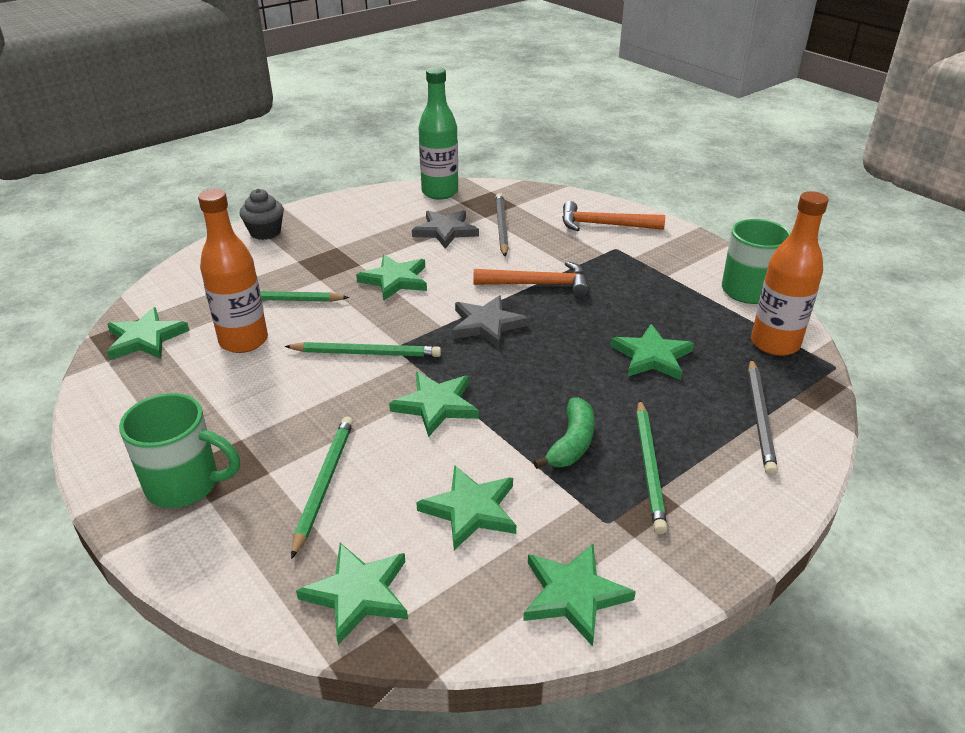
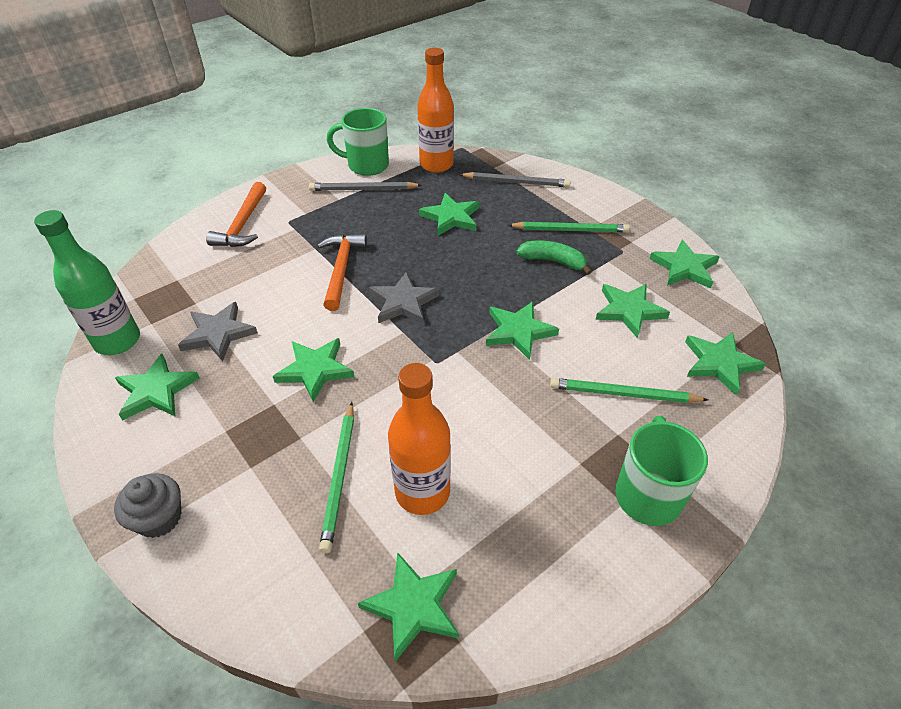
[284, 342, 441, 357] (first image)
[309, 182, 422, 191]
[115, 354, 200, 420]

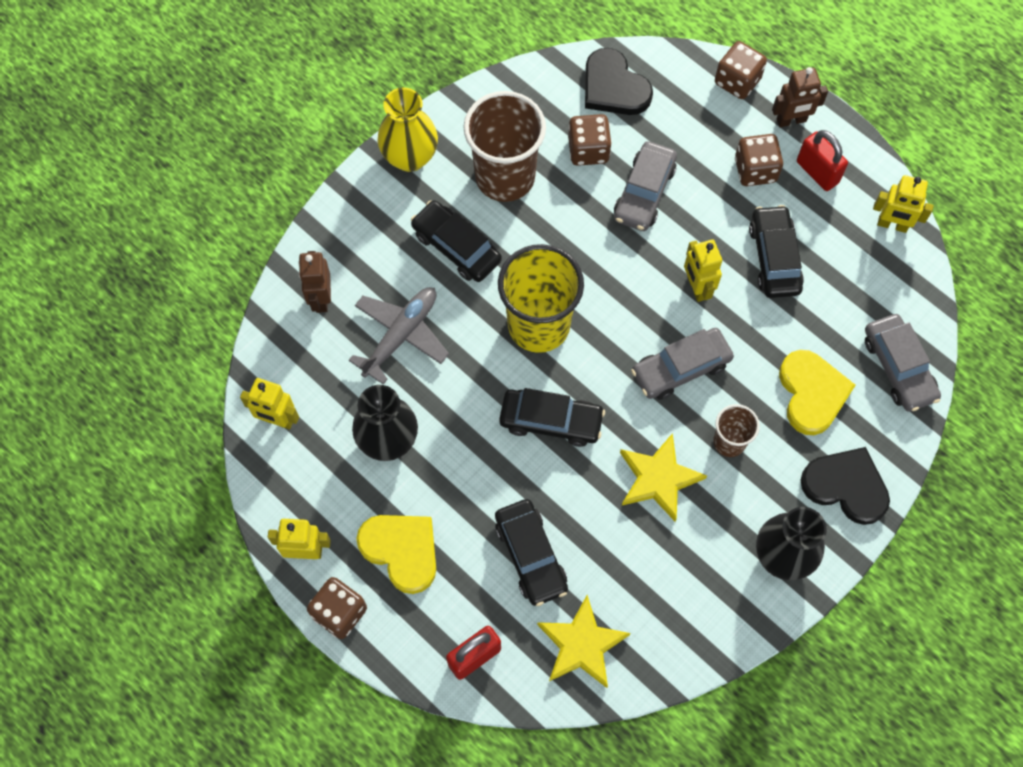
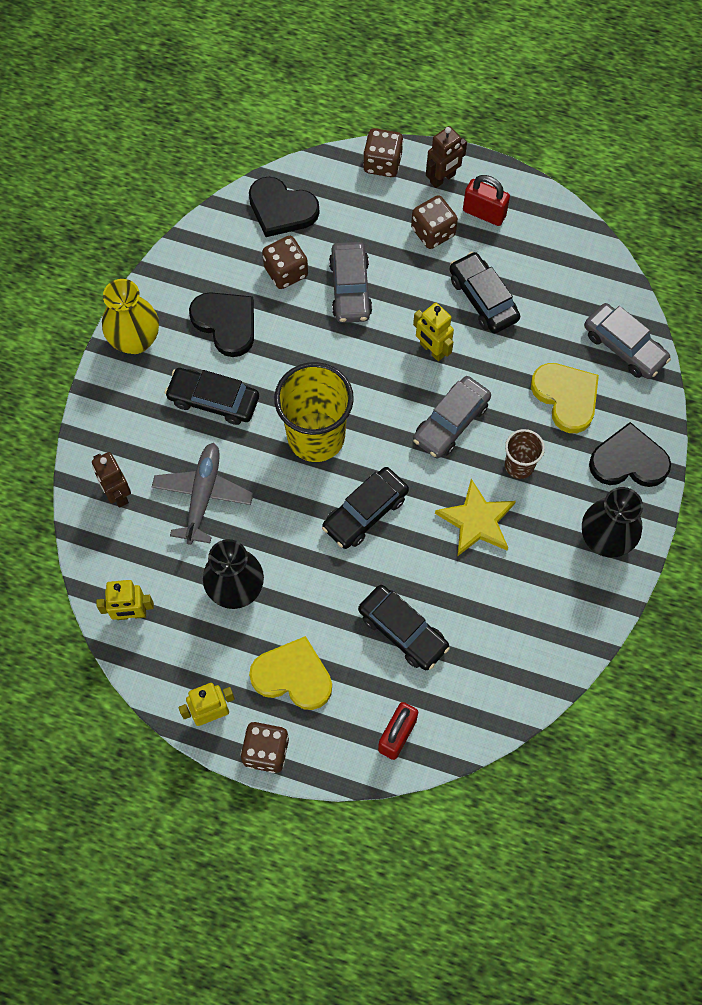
[189, 292, 254, 357]
[322, 467, 409, 549]
[537, 595, 631, 688] (first image)
[873, 175, 934, 233] (first image)

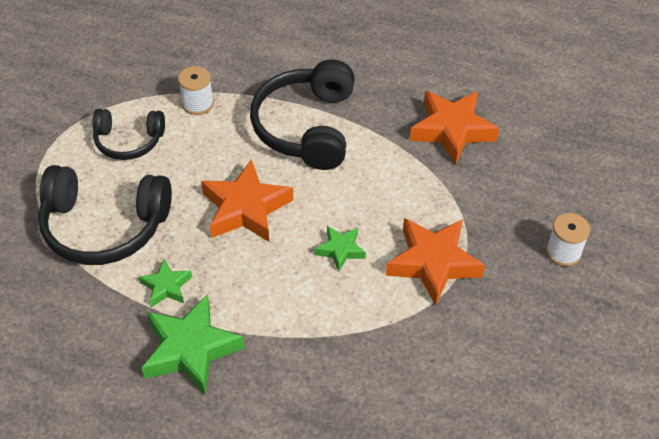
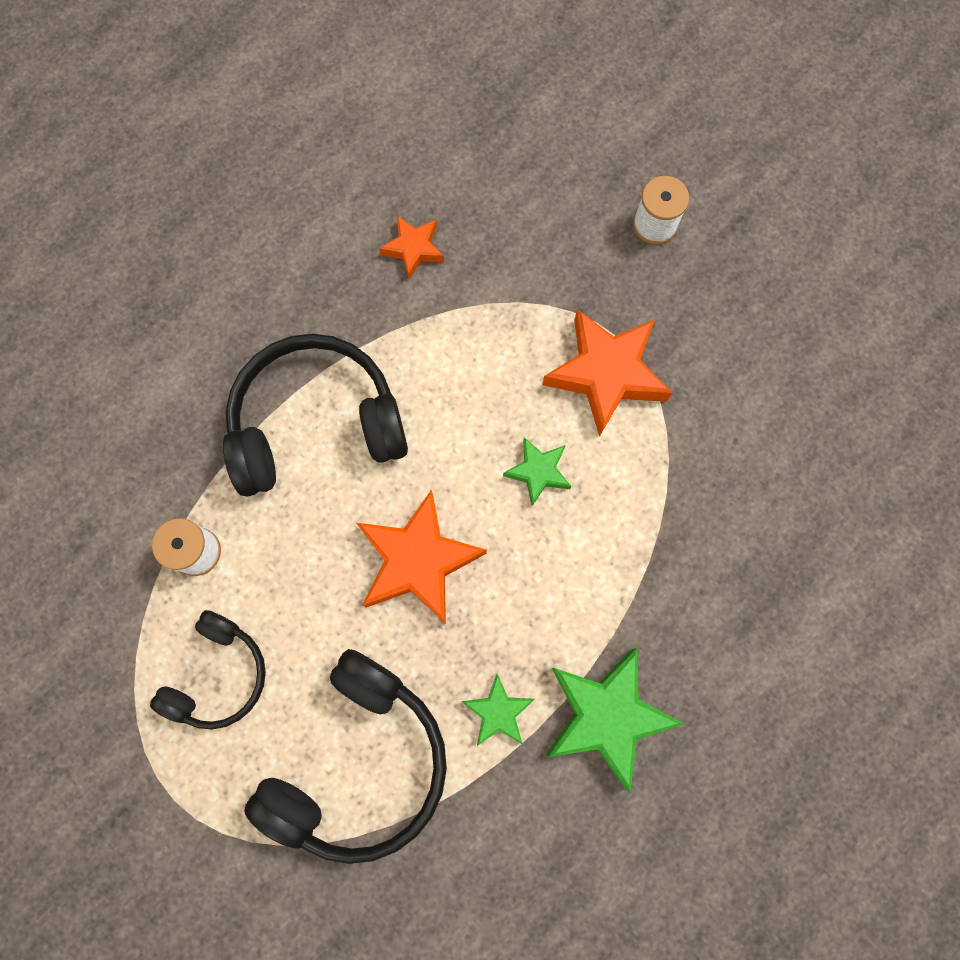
[223, 334, 408, 497]
[379, 216, 444, 279]

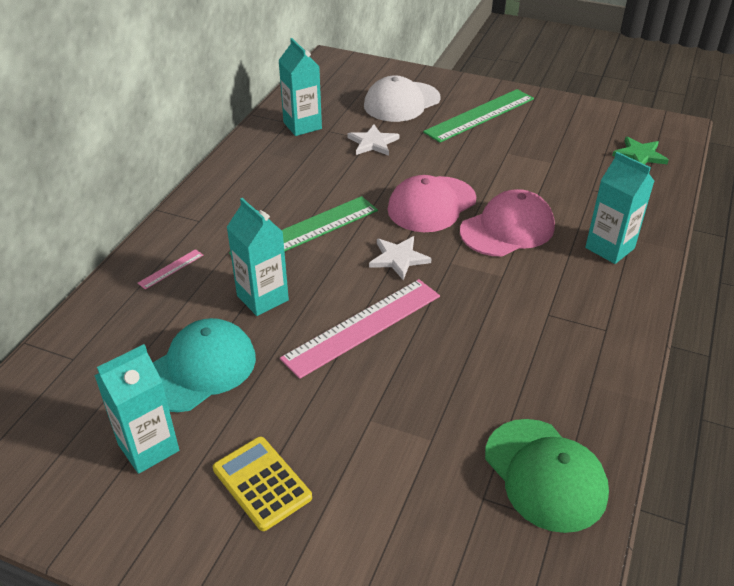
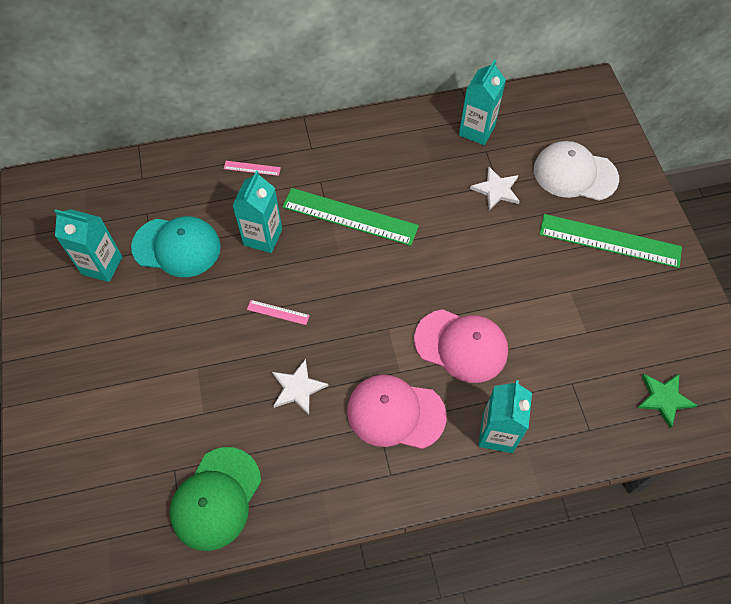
[213, 437, 312, 531] (first image)
[247, 300, 310, 325]
[272, 359, 328, 415]
[347, 375, 447, 449]

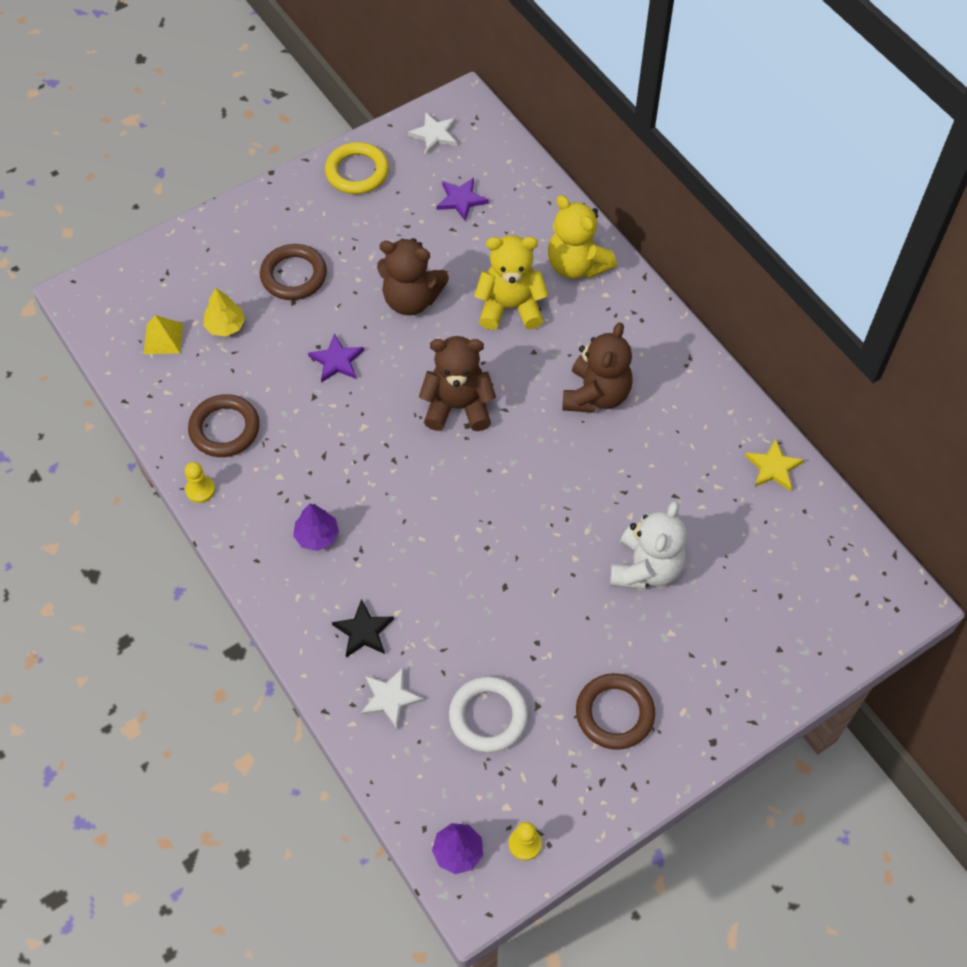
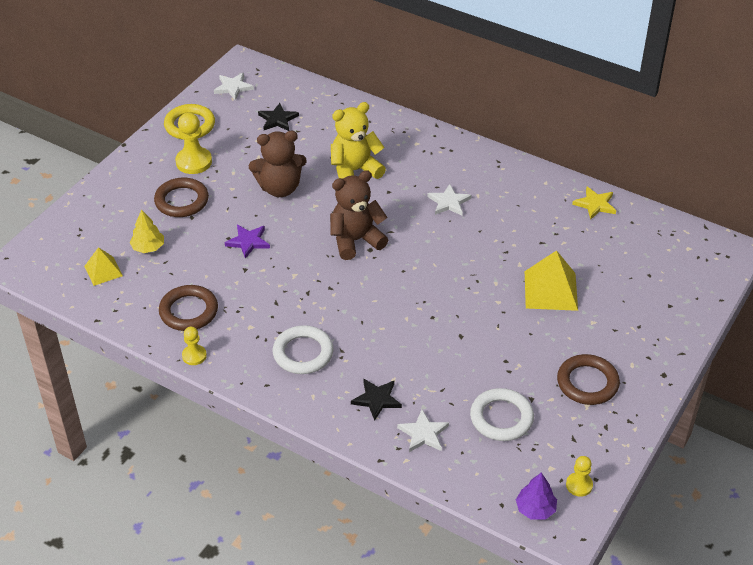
[273, 325, 333, 374]
[258, 103, 299, 131]
[548, 195, 617, 279] (first image)
[427, 184, 471, 216]
[525, 250, 578, 311]
[175, 113, 212, 174]

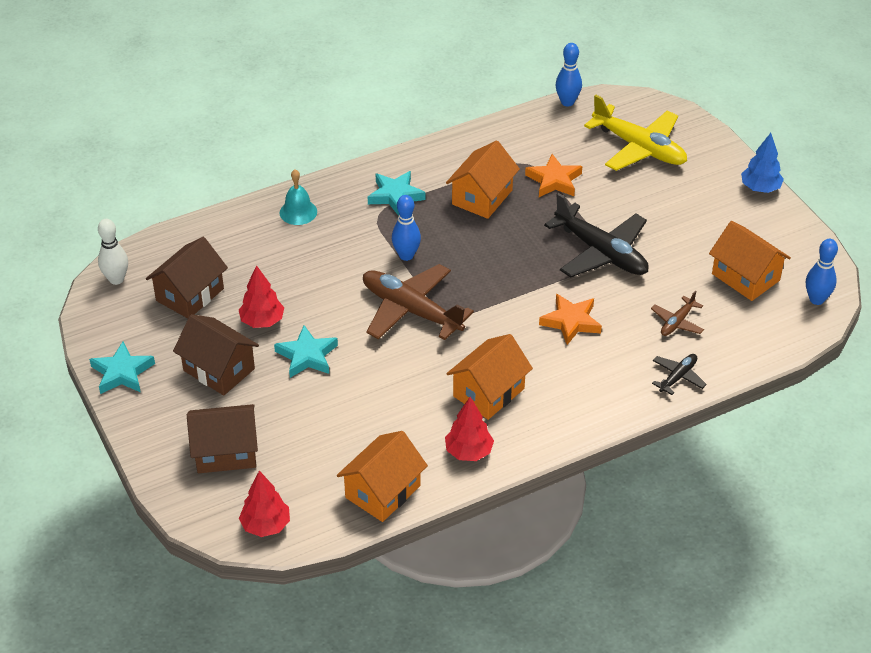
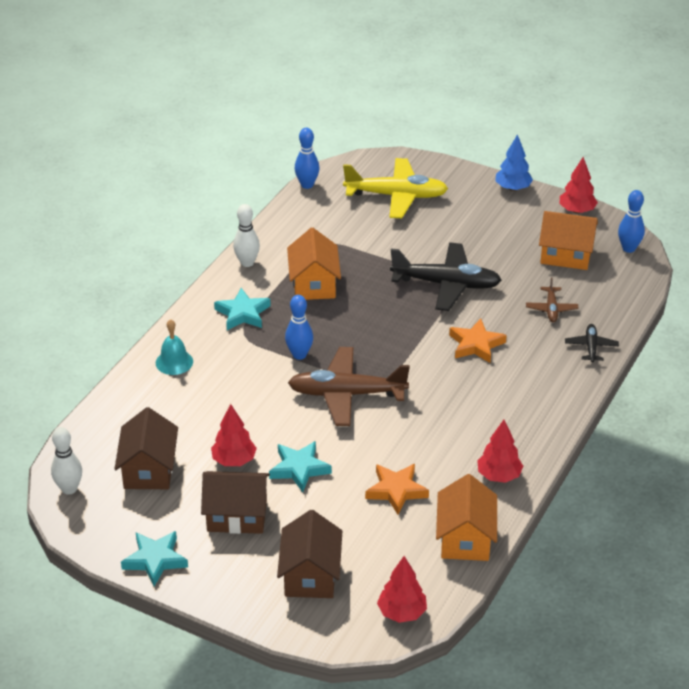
[277, 510, 342, 598]
[446, 334, 533, 420] (first image)
[365, 464, 429, 515]
[233, 204, 260, 267]
[560, 157, 598, 214]

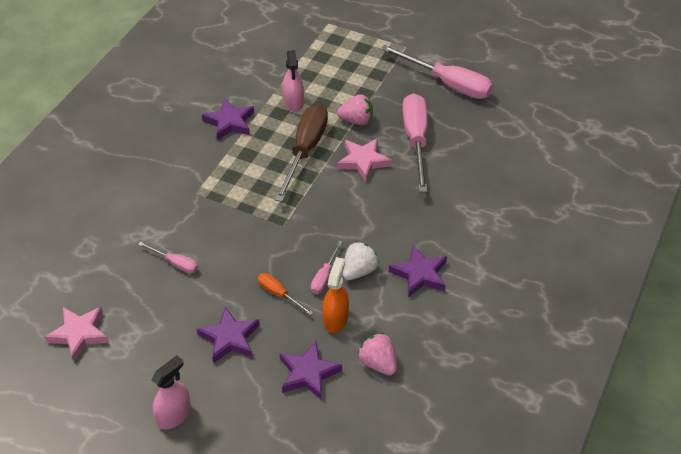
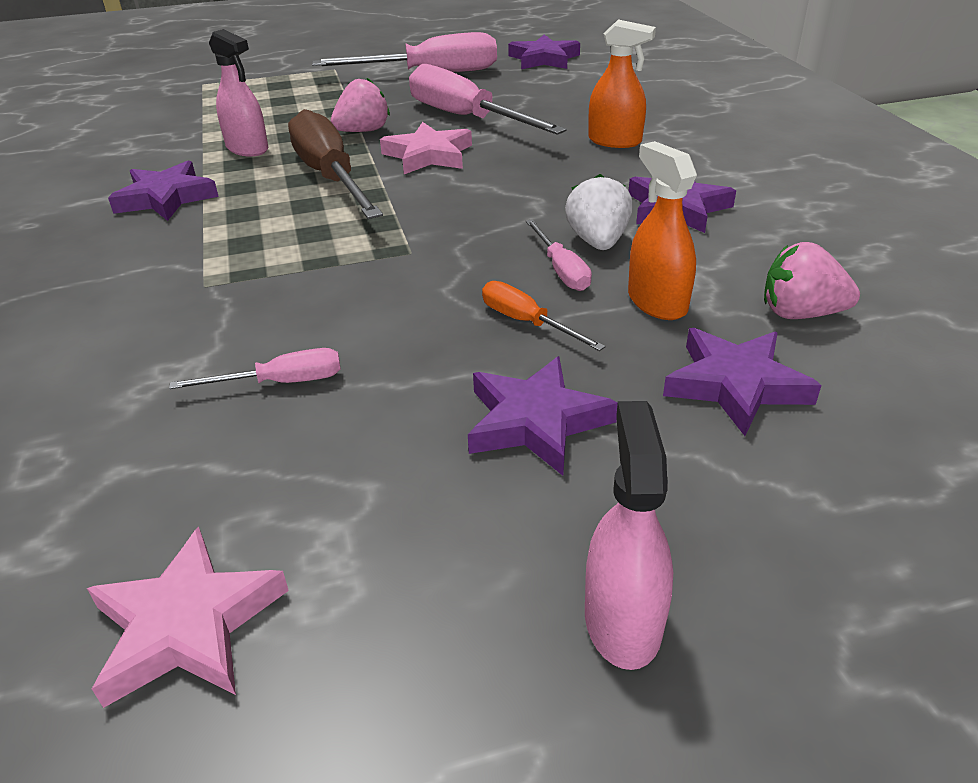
[482, 281, 606, 351]
[508, 34, 580, 69]
[588, 19, 656, 148]

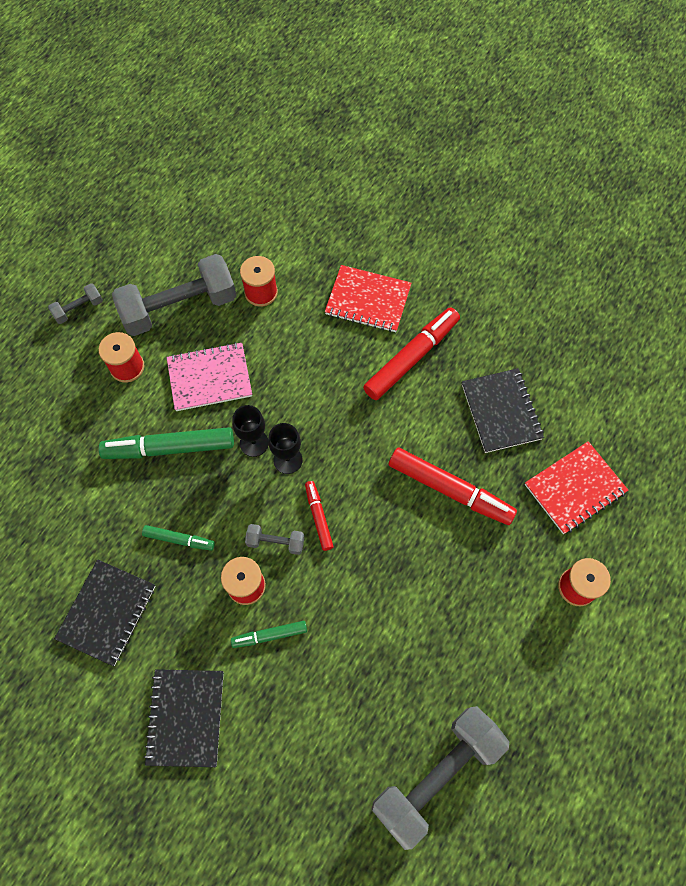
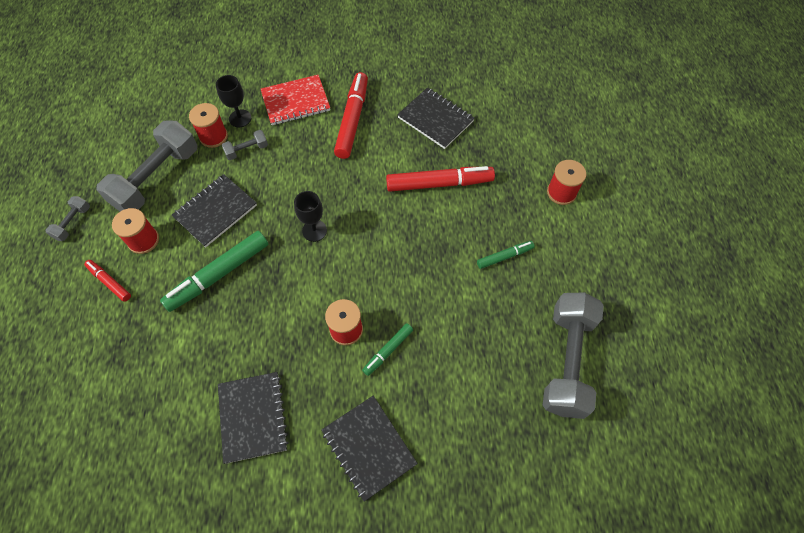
[477, 241, 535, 269]
[172, 174, 257, 247]
[216, 75, 251, 127]
[222, 130, 268, 160]
[84, 260, 131, 302]
[525, 441, 628, 534] (first image)

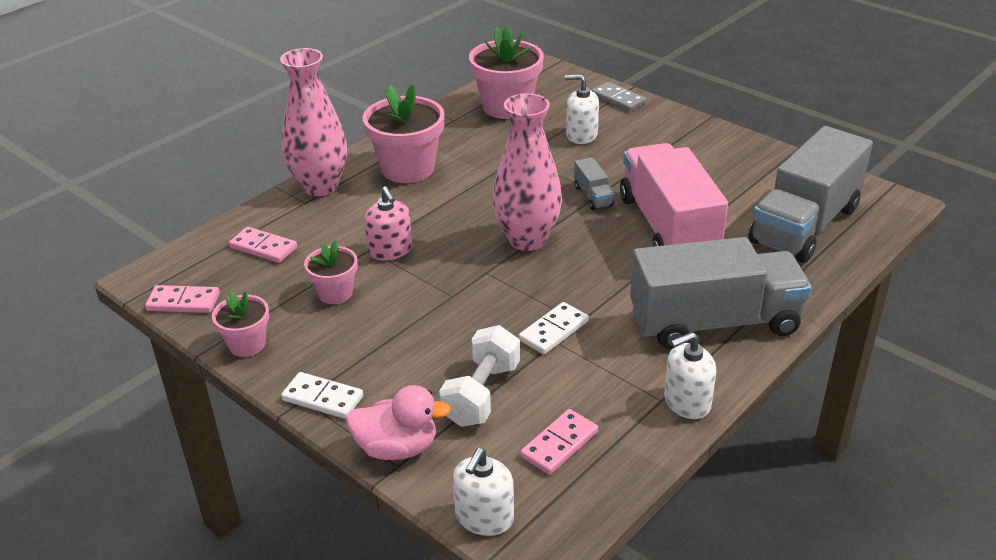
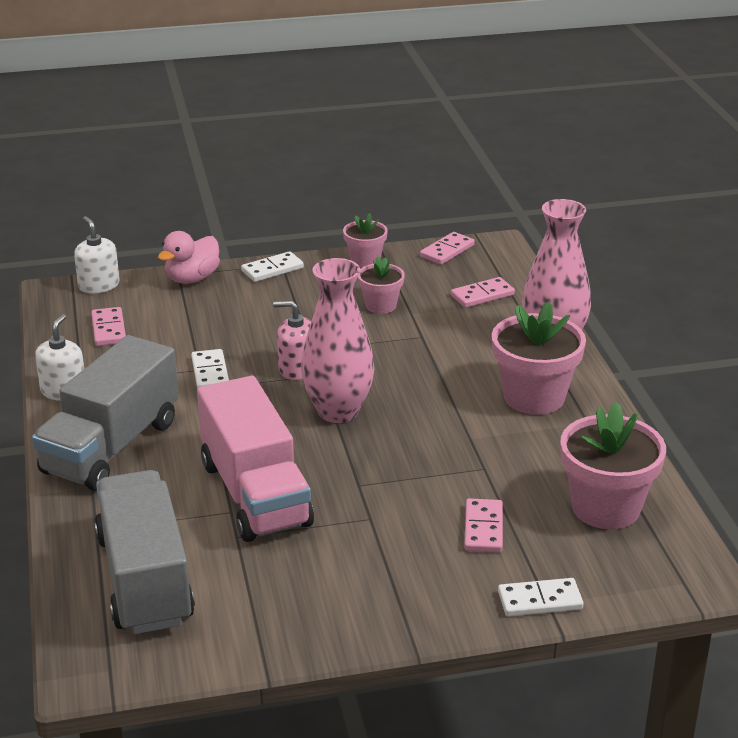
[273, 301, 311, 380]
[439, 325, 520, 427] (first image)
[464, 498, 503, 552]
[574, 157, 614, 210] (first image)
[498, 578, 584, 617]
[197, 376, 314, 542]

